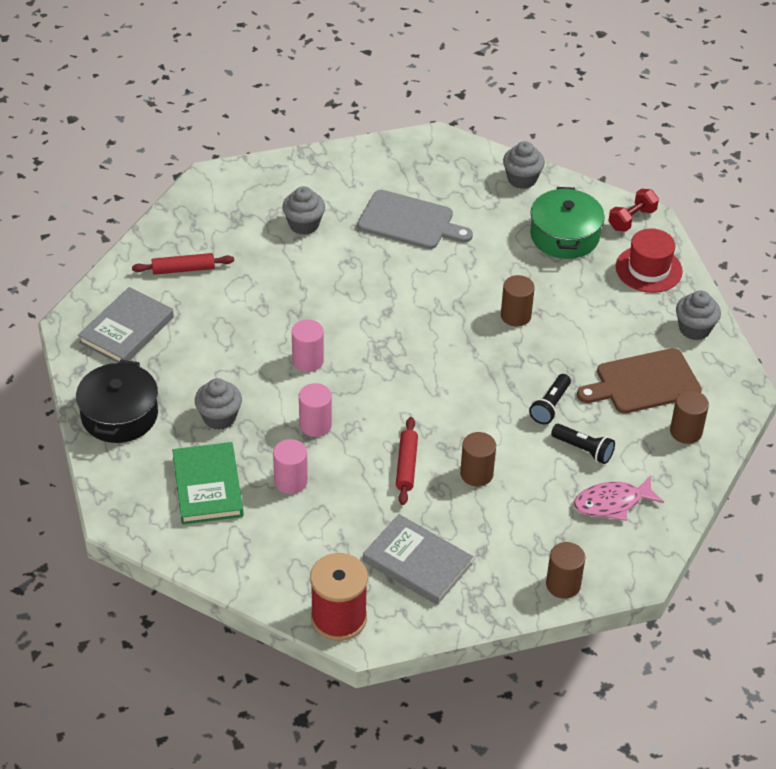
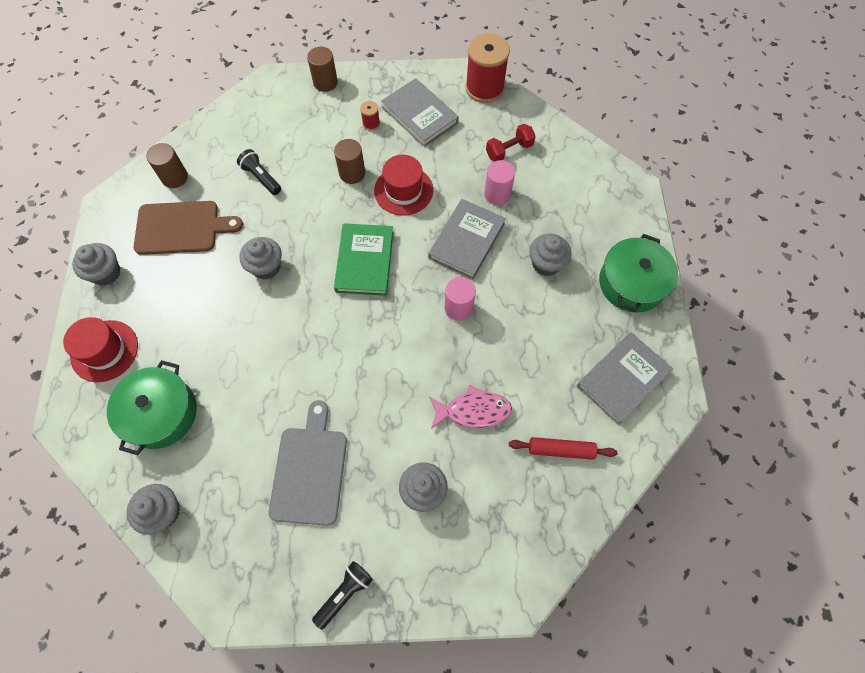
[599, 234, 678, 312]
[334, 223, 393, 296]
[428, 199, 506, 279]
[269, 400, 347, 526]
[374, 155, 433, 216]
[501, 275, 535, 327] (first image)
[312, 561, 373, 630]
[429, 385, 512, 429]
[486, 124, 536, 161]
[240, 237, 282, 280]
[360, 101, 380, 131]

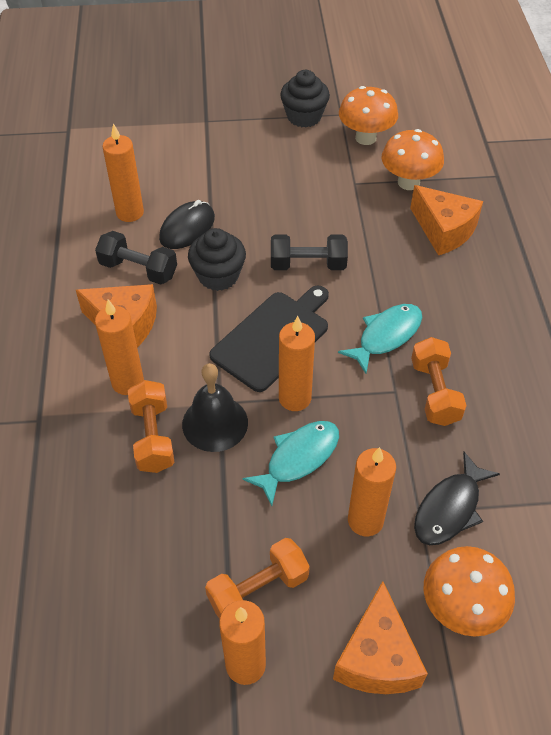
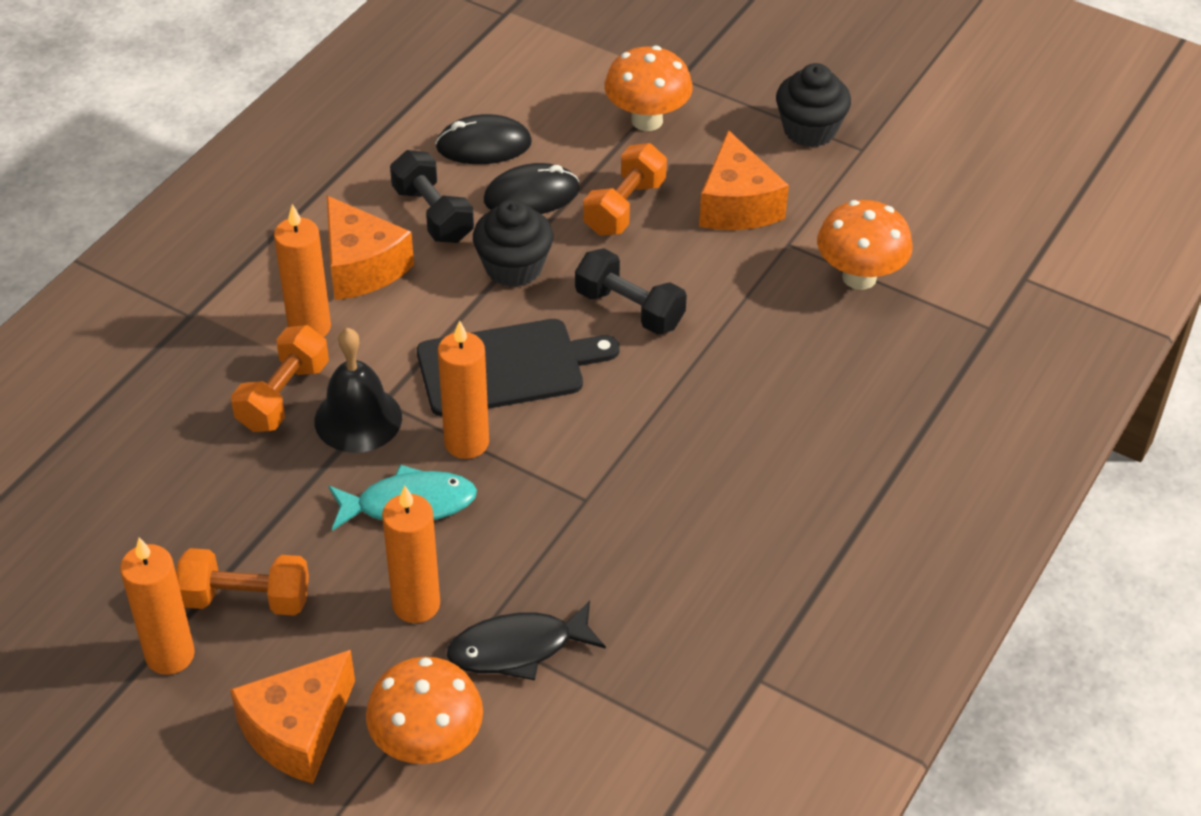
[435, 114, 532, 164]
[338, 304, 422, 374] (first image)
[604, 46, 693, 131]
[699, 130, 789, 230]
[583, 143, 667, 236]

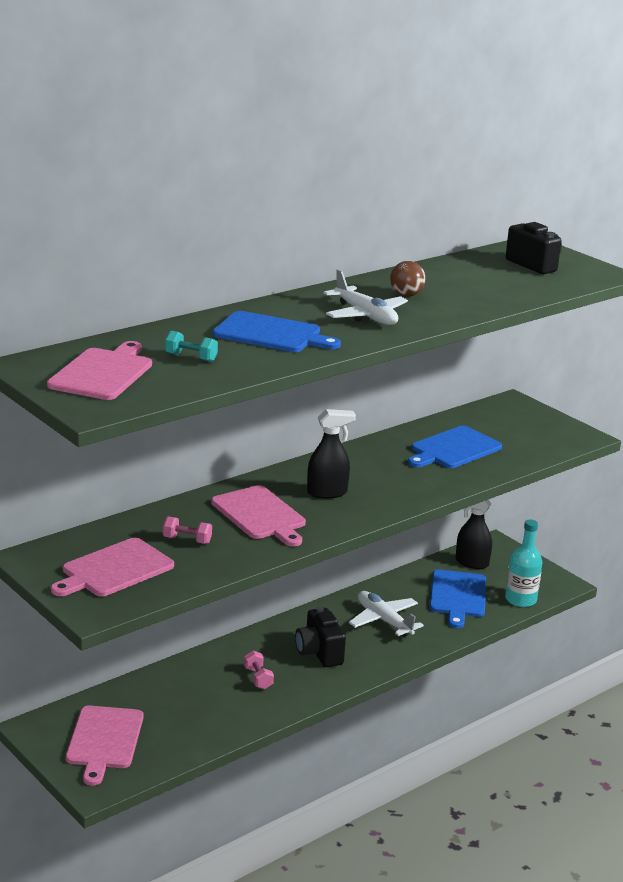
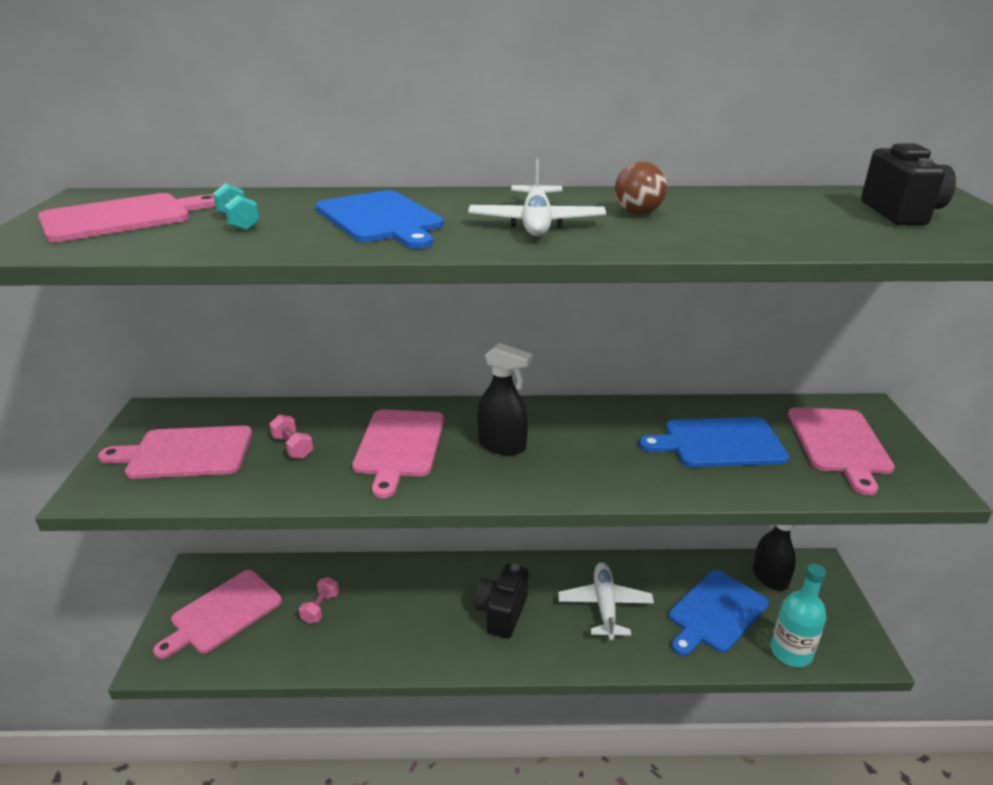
[299, 577, 339, 624]
[788, 407, 895, 495]

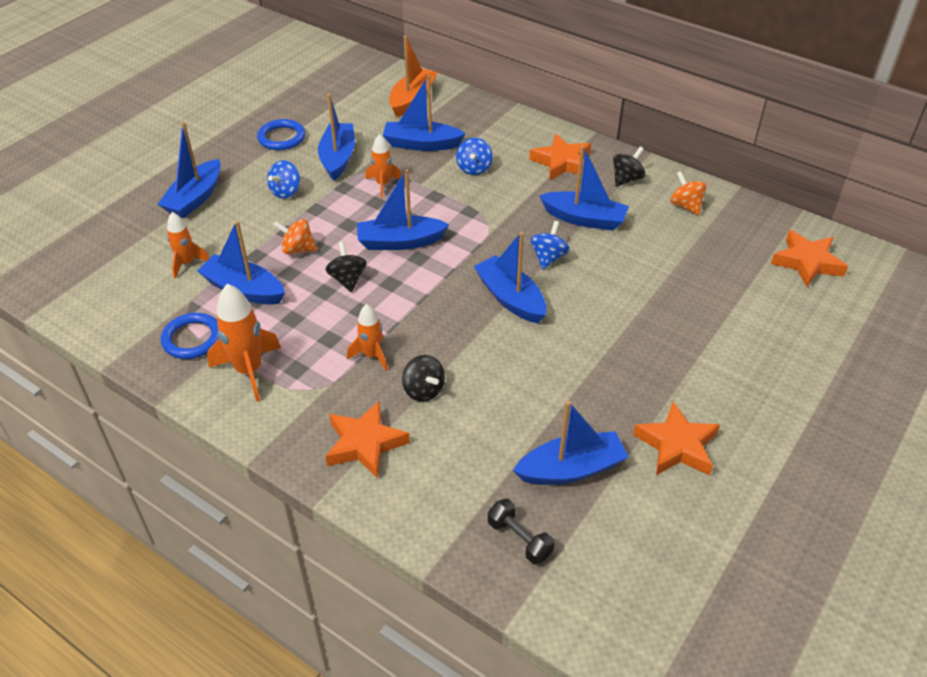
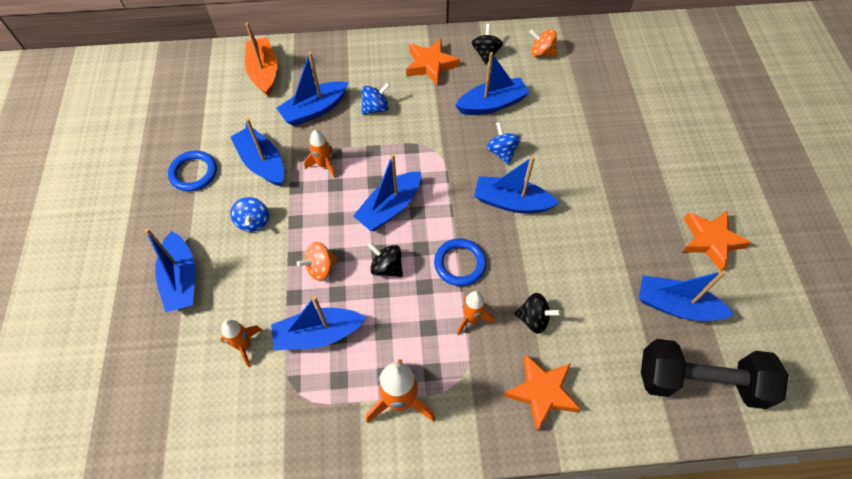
[434, 238, 486, 286]
[361, 82, 390, 114]
[641, 339, 788, 409]
[639, 270, 734, 321]
[771, 230, 848, 287] (first image)

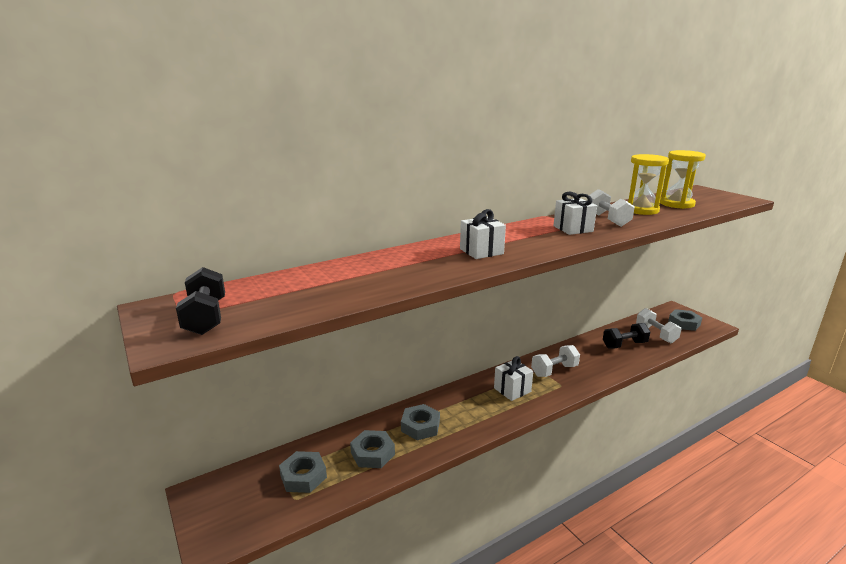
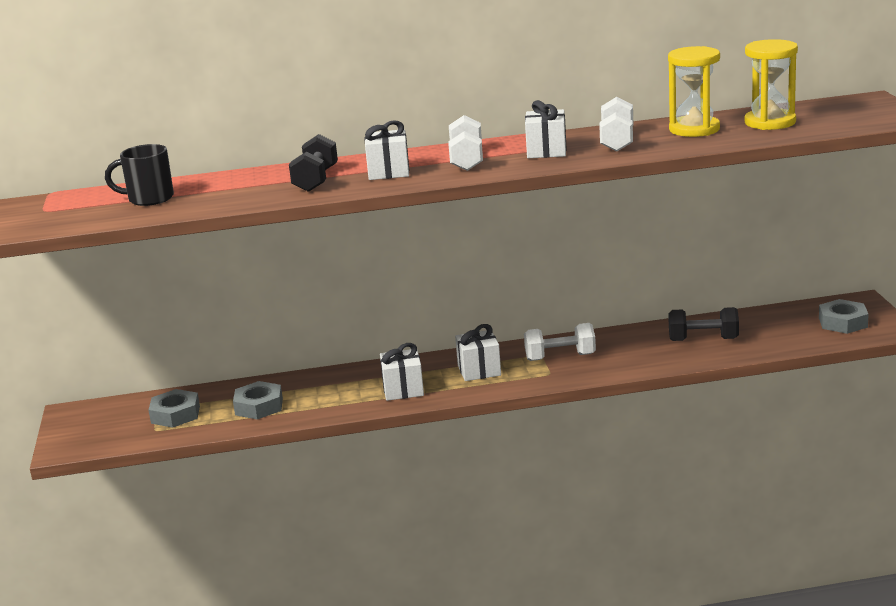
[289, 134, 338, 192]
[401, 404, 440, 440] (first image)
[449, 115, 483, 171]
[105, 144, 174, 206]
[380, 343, 424, 401]

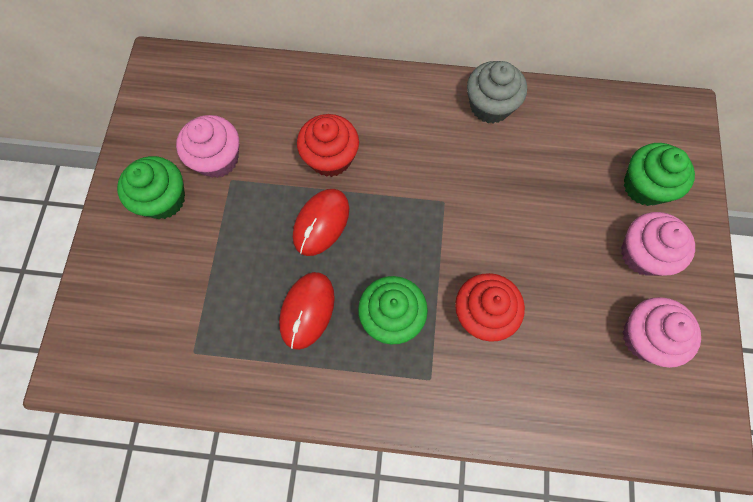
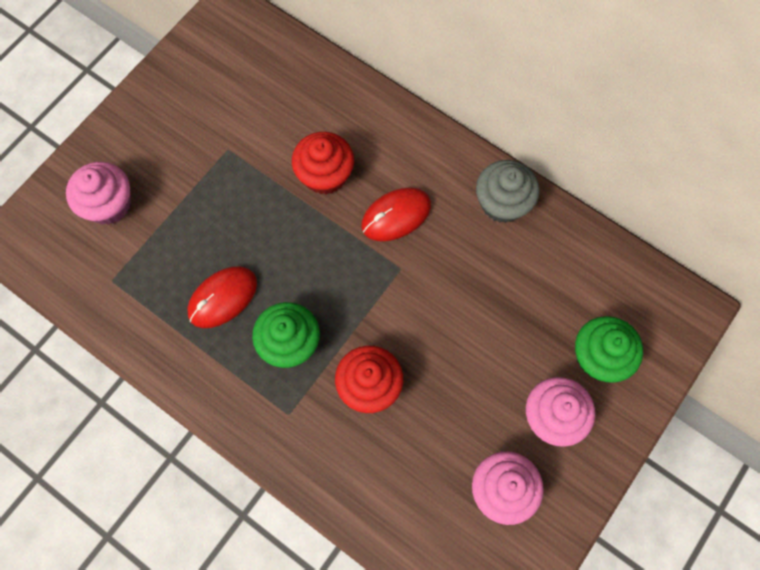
[117, 156, 185, 219] (first image)
[66, 162, 131, 225]
[361, 187, 431, 241]

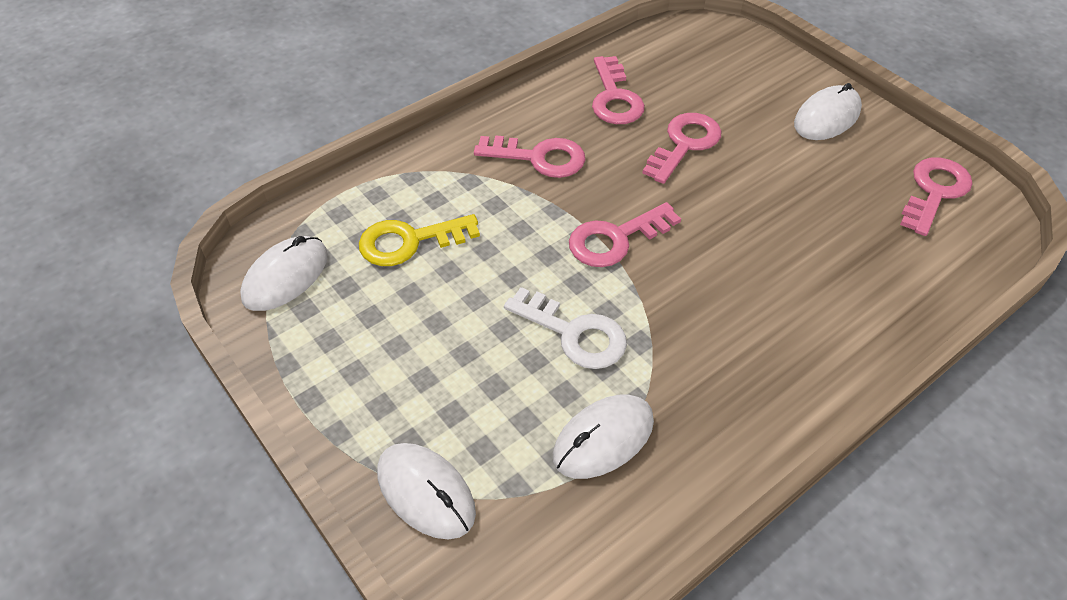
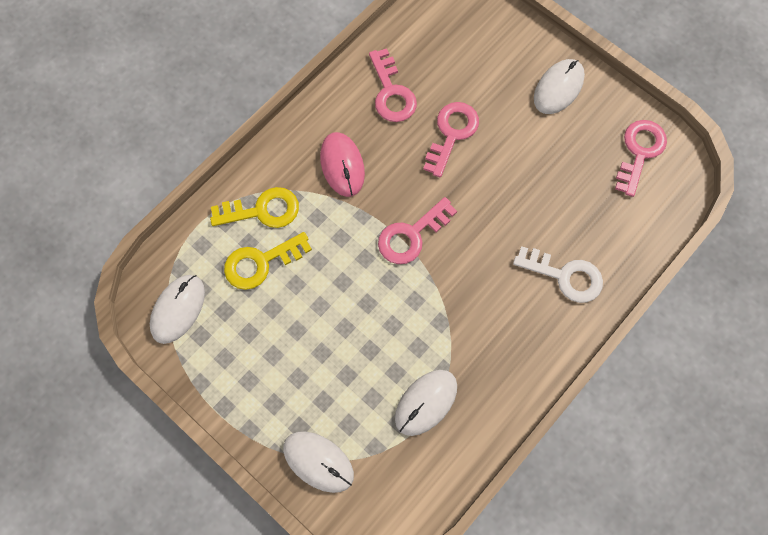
[320, 132, 365, 197]
[513, 246, 603, 303]
[210, 187, 299, 228]

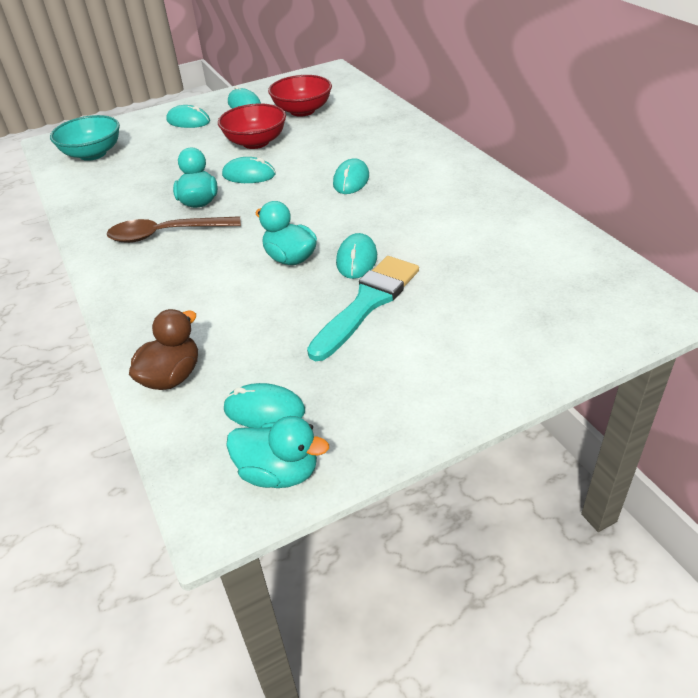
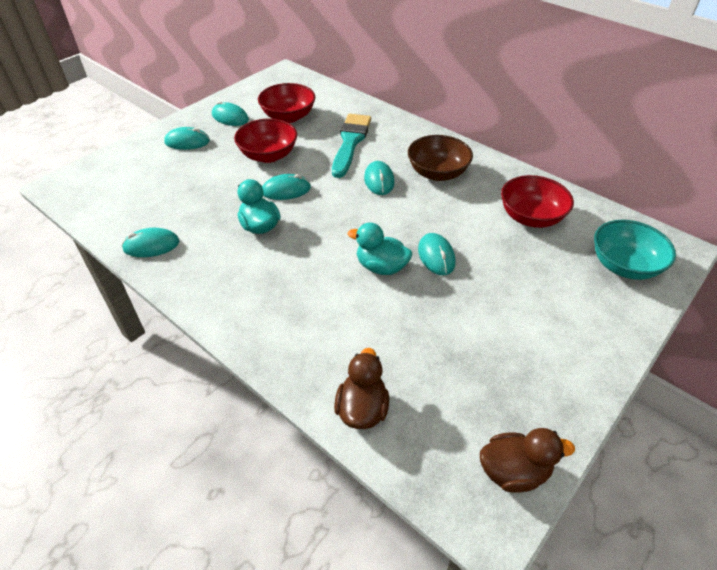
[594, 220, 676, 280]
[107, 216, 241, 243] (first image)
[122, 228, 179, 257]
[480, 428, 575, 493]
[332, 114, 371, 178]
[408, 135, 473, 181]
[501, 175, 574, 228]

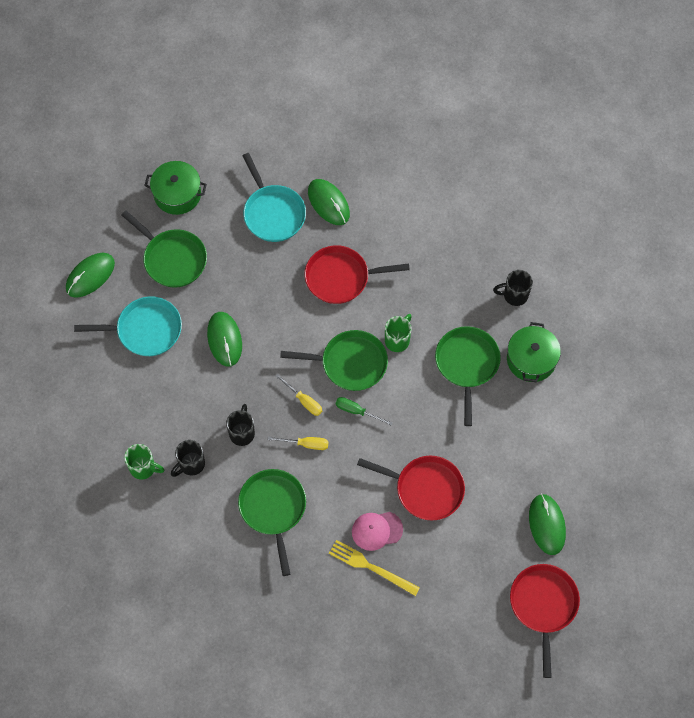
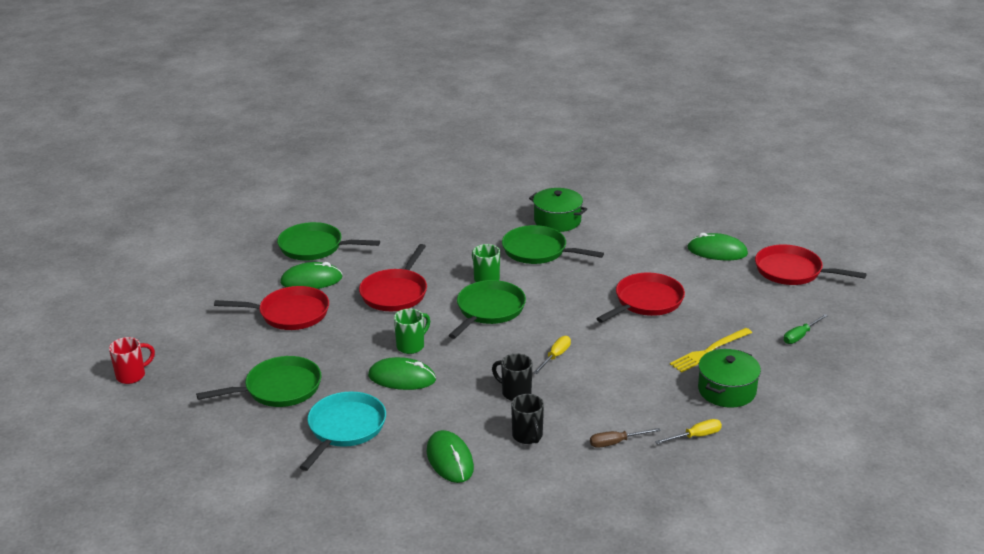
[427, 430, 474, 483]
[394, 309, 430, 354]
[698, 349, 761, 408]
[277, 222, 380, 261]
[214, 286, 329, 330]
[655, 419, 722, 444]
[784, 314, 828, 344]
[352, 512, 403, 551] (first image)
[493, 270, 533, 306] (first image)
[109, 337, 155, 384]
[590, 428, 661, 448]

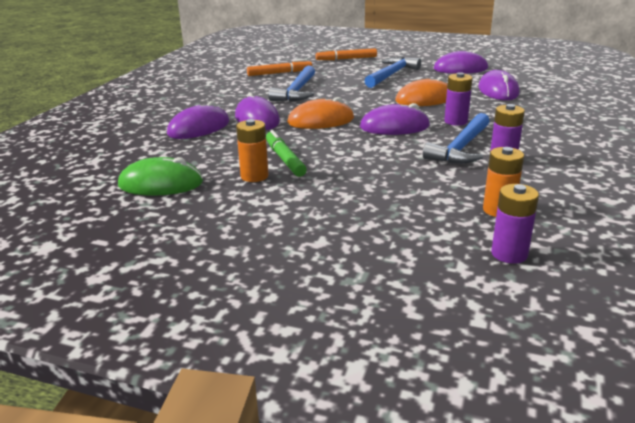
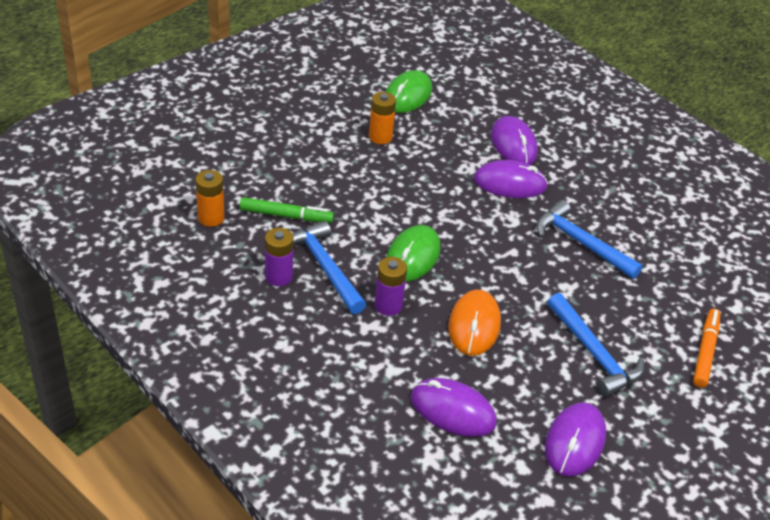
[247, 59, 312, 76] (first image)
[240, 197, 334, 223]
[287, 97, 354, 129] (first image)
[386, 225, 440, 282]
[491, 184, 539, 264] (first image)

